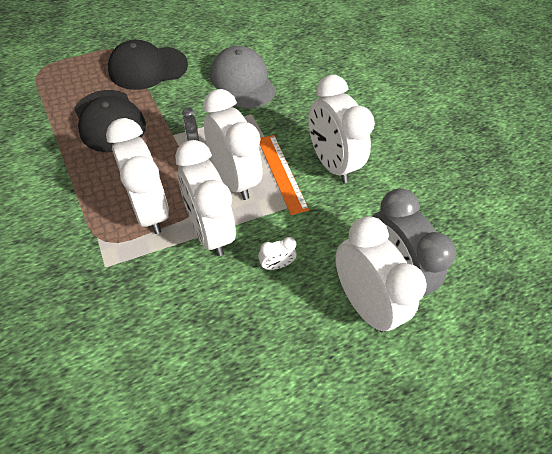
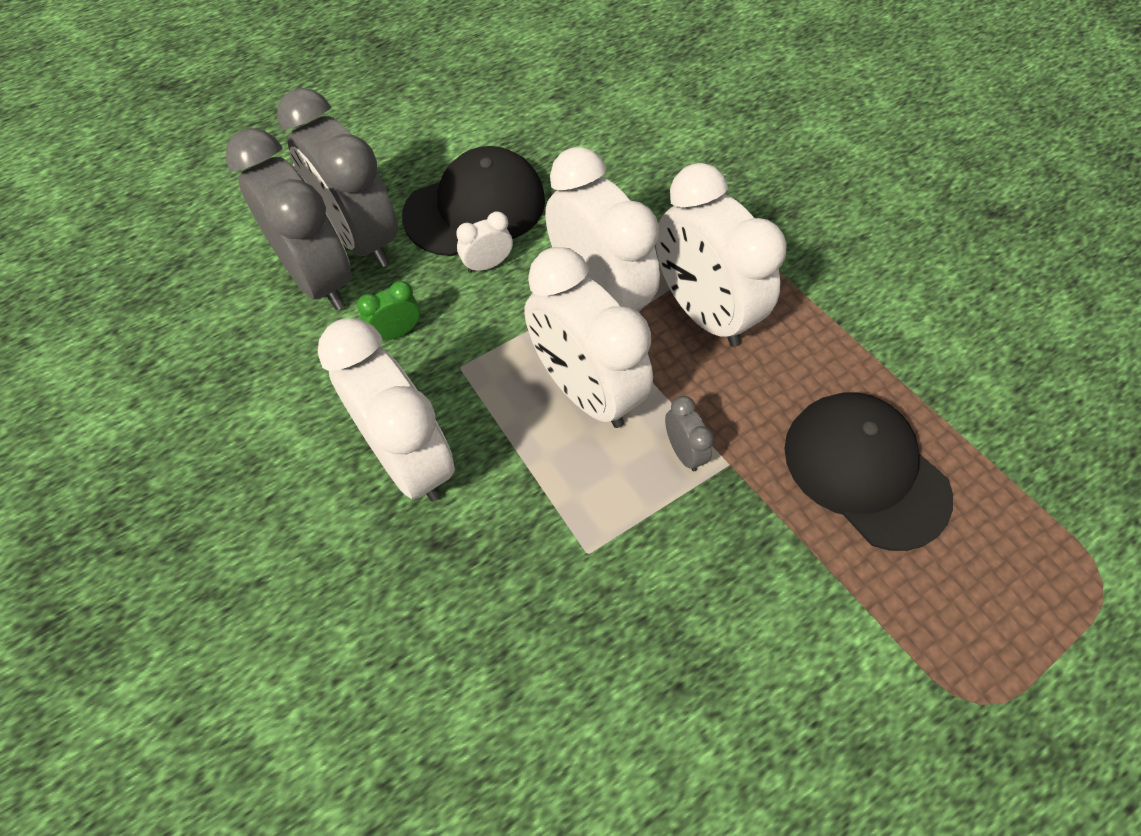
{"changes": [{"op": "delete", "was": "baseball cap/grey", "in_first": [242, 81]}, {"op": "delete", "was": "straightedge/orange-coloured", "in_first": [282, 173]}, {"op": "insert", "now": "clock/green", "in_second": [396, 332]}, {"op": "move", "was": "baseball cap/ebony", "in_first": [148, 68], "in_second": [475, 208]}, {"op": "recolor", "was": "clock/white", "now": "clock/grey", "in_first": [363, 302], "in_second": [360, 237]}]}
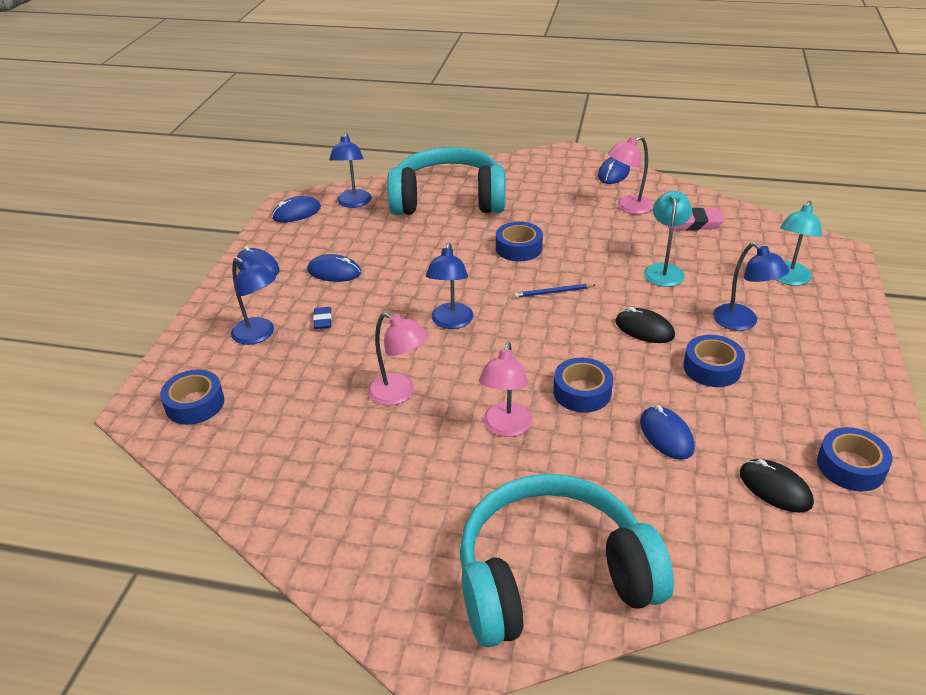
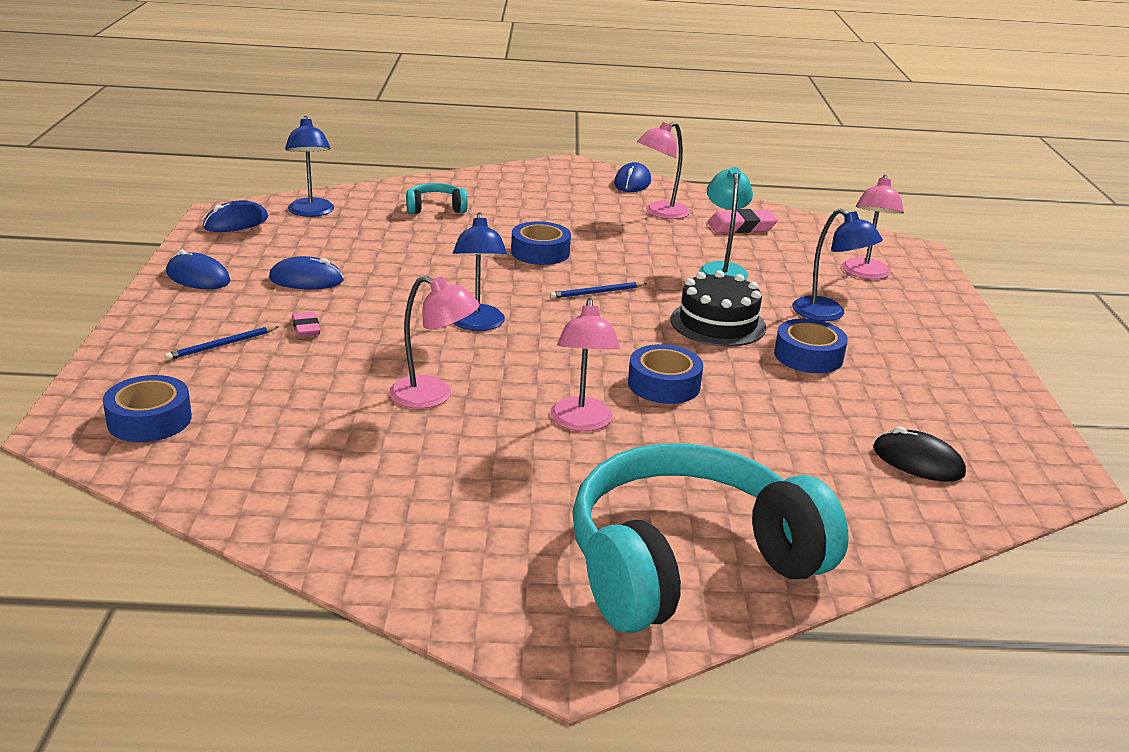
{"changes": [{"op": "delete", "was": "mouse/blue", "in_first": [666, 435]}, {"op": "delete", "was": "roll of tape/blue", "in_first": [850, 466]}, {"op": "replace", "was": "reading lamp/blue", "now": "wooden pencil/blue", "in_first": [259, 335], "in_second": [221, 345]}, {"op": "replace", "was": "mouse/ebony", "now": "gateau/ebony", "in_first": [644, 329], "in_second": [718, 323]}, {"op": "recolor", "was": "pencil eraser/blue", "now": "pencil eraser/rose-pink", "in_first": [323, 320], "in_second": [306, 328]}, {"op": "recolor", "was": "reading lamp/teal", "now": "reading lamp/rose-pink", "in_first": [788, 279], "in_second": [865, 274]}, {"op": "resize", "was": "over-ear headphones/teal", "in_first": [448, 200], "in_second": [435, 208], "ratio": 0.41}]}
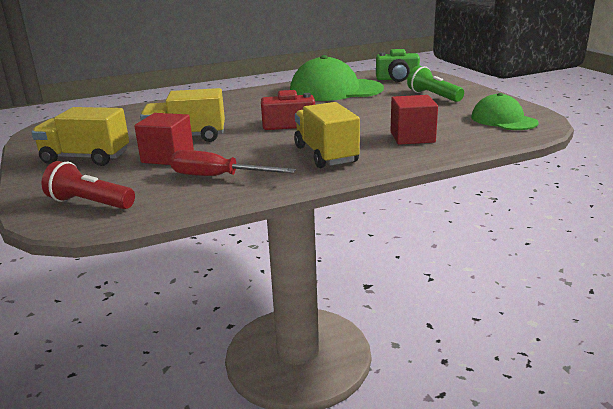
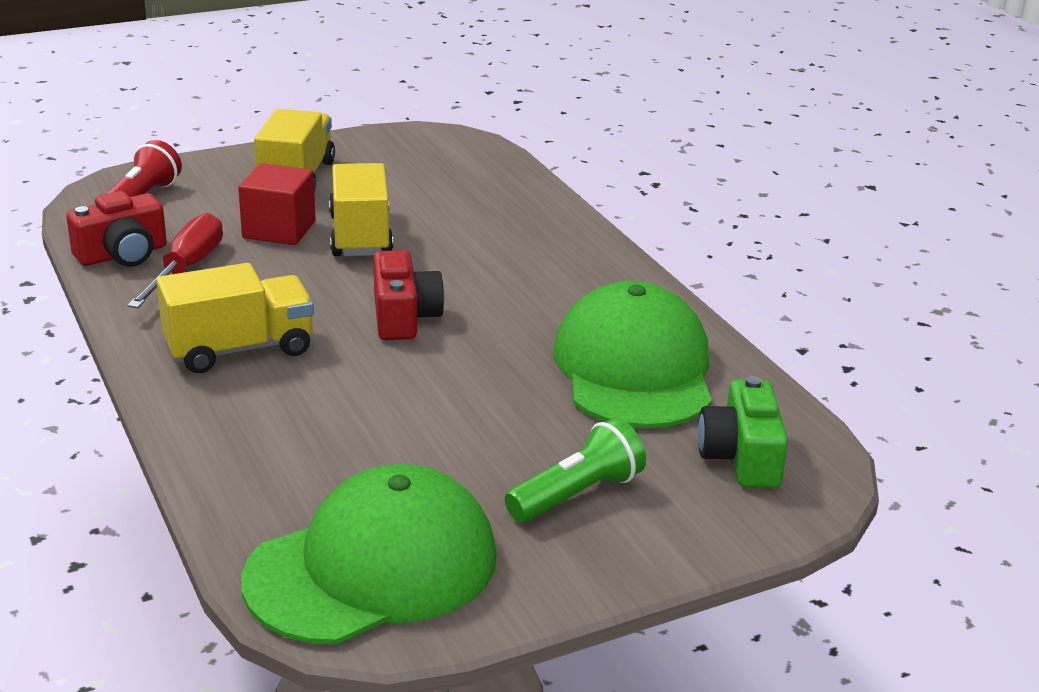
{"changes": [{"op": "delete", "was": "block/red", "in_first": [412, 137]}, {"op": "insert", "now": "compact camera/red", "in_second": [122, 254]}, {"op": "resize", "was": "baseball cap/green", "in_first": [503, 120], "in_second": [372, 567], "ratio": 1.65}]}
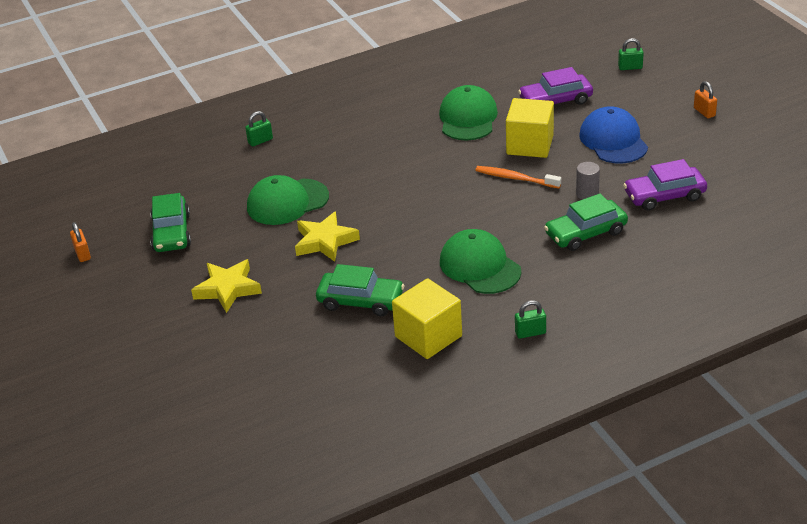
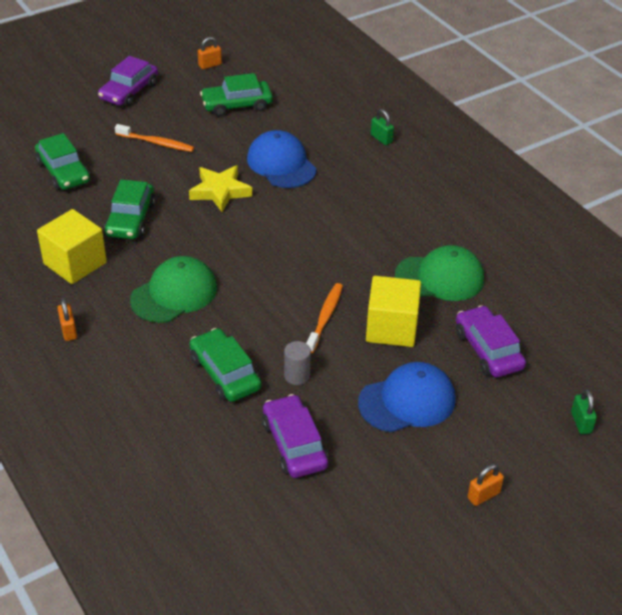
{"changes": [{"op": "insert", "now": "toy car/green", "in_second": [63, 172]}, {"op": "insert", "now": "toy car/purple", "in_second": [129, 91]}, {"op": "replace", "was": "star/yellow", "now": "dental brush/orange-coloured", "in_first": [227, 289], "in_second": [156, 143]}, {"op": "recolor", "was": "baseball cap/green", "now": "baseball cap/blue", "in_first": [287, 202], "in_second": [281, 164]}, {"op": "recolor", "was": "padlock/green", "now": "padlock/orange-coloured", "in_first": [530, 333], "in_second": [69, 331]}]}
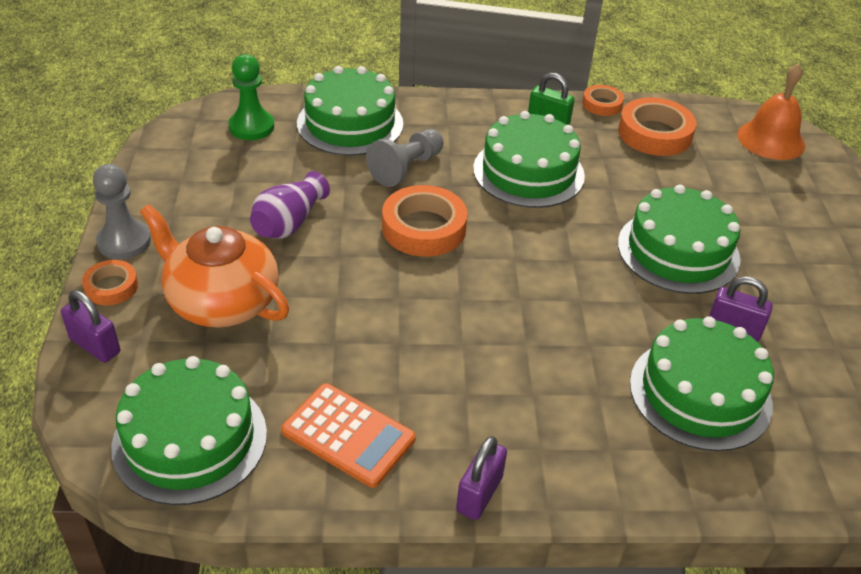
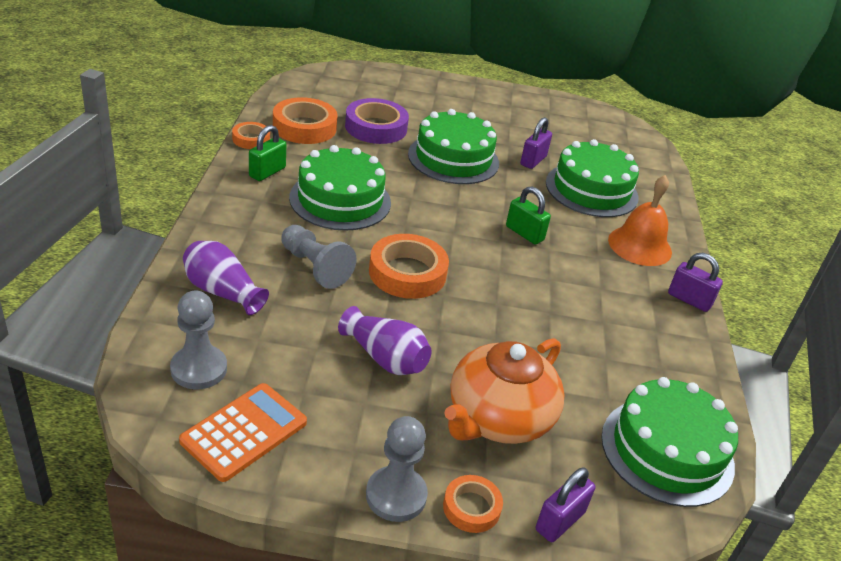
{"changes": [{"op": "insert", "now": "roll of tape/purple", "in_second": [376, 127]}, {"op": "insert", "now": "padlock/green", "in_second": [524, 233]}, {"op": "move", "was": "adding machine/orange-coloured", "in_first": [348, 435], "in_second": [244, 432]}, {"op": "move", "was": "school bell/orange-coloured", "in_first": [771, 139], "in_second": [640, 246]}, {"op": "replace", "was": "gateau/green", "now": "flower vase/purple", "in_first": [350, 123], "in_second": [222, 291]}, {"op": "recolor", "was": "chess pawn/green", "now": "chess pawn/grey", "in_first": [251, 127], "in_second": [199, 369]}]}
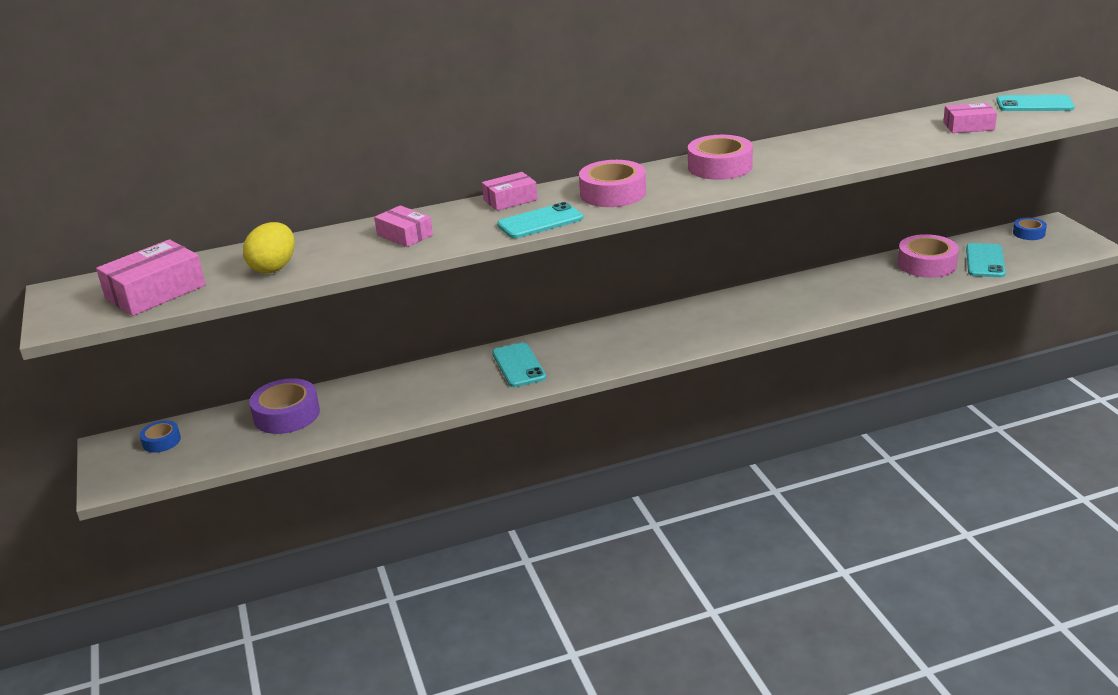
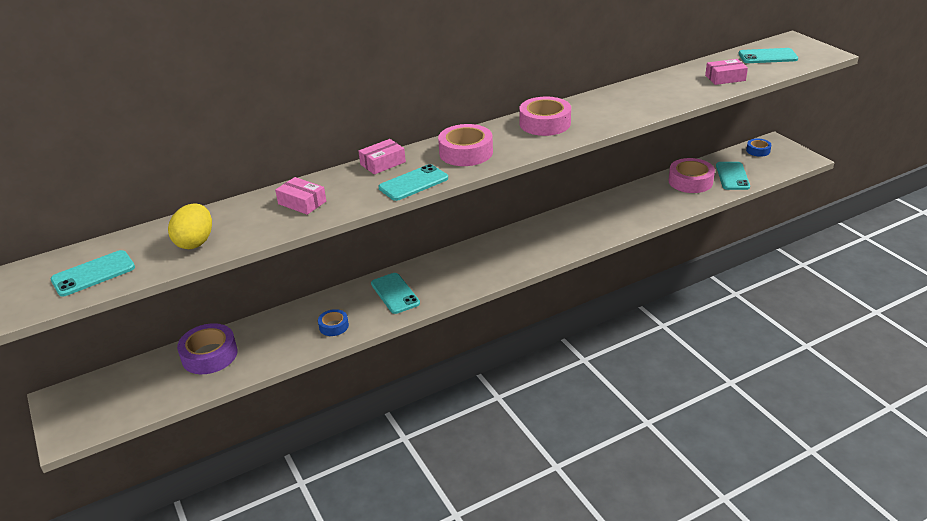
{"changes": [{"op": "move", "was": "roll of tape/blue", "in_first": [161, 441], "in_second": [334, 326]}, {"op": "replace", "was": "package/rose-pink", "now": "mobile phone/teal", "in_first": [155, 292], "in_second": [93, 274]}]}
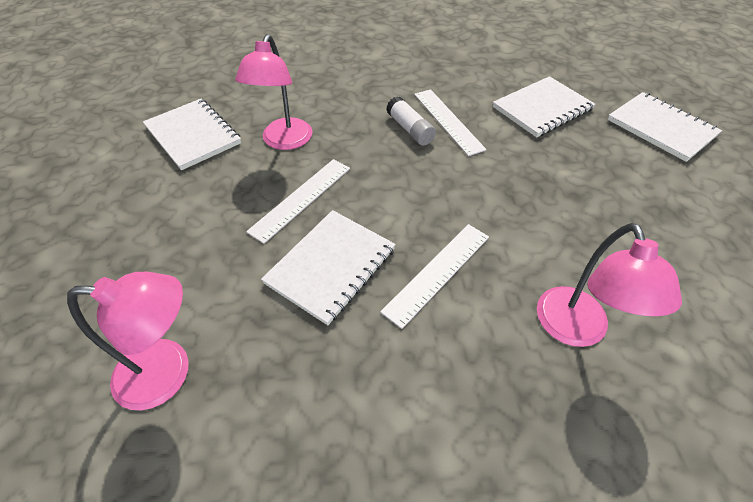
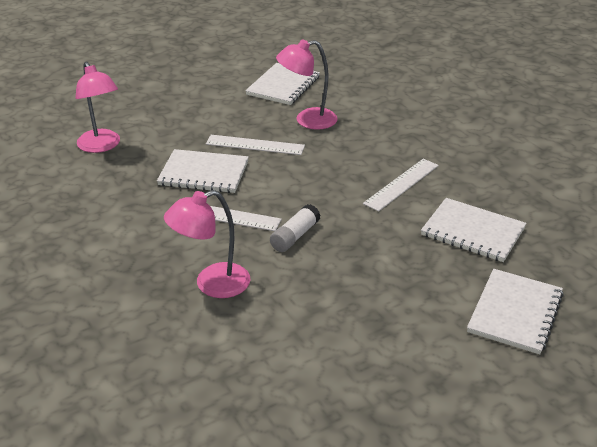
{"changes": [{"op": "move", "was": "stick of glue/white", "in_first": [410, 129], "in_second": [295, 236]}]}
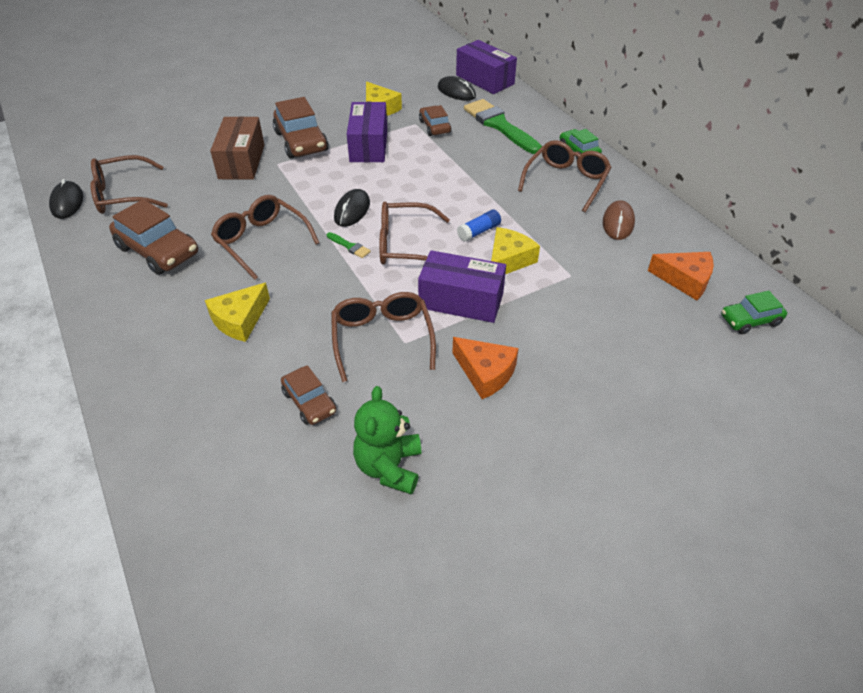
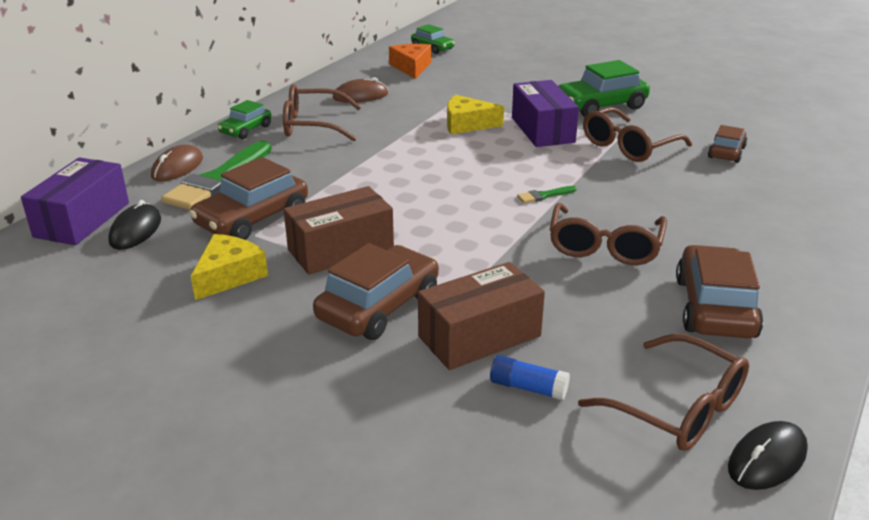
{"changes": [{"op": "delete", "was": "cheese wedge/yellow", "in_first": [240, 320]}, {"op": "delete", "was": "mouse/ebony", "in_first": [352, 210]}, {"op": "delete", "was": "teddy/green", "in_first": [389, 467]}, {"op": "delete", "was": "glasses/russet", "in_first": [405, 245]}, {"op": "insert", "now": "mouse/russet", "in_second": [177, 167]}, {"op": "move", "was": "stick of glue/blue", "in_first": [479, 231], "in_second": [528, 388]}, {"op": "replace", "was": "cheese wedge/orange-coloured", "now": "toy car/green", "in_first": [485, 373], "in_second": [601, 106]}, {"op": "recolor", "was": "package/purple", "now": "package/russet", "in_first": [368, 145], "in_second": [341, 249]}, {"op": "rotate", "was": "paintbrush/green", "in_first": [349, 246], "in_second": [544, 195], "clockwise": -120}, {"op": "resize", "was": "toy car/russet", "in_first": [434, 127], "in_second": [252, 219], "ratio": 1.71}]}
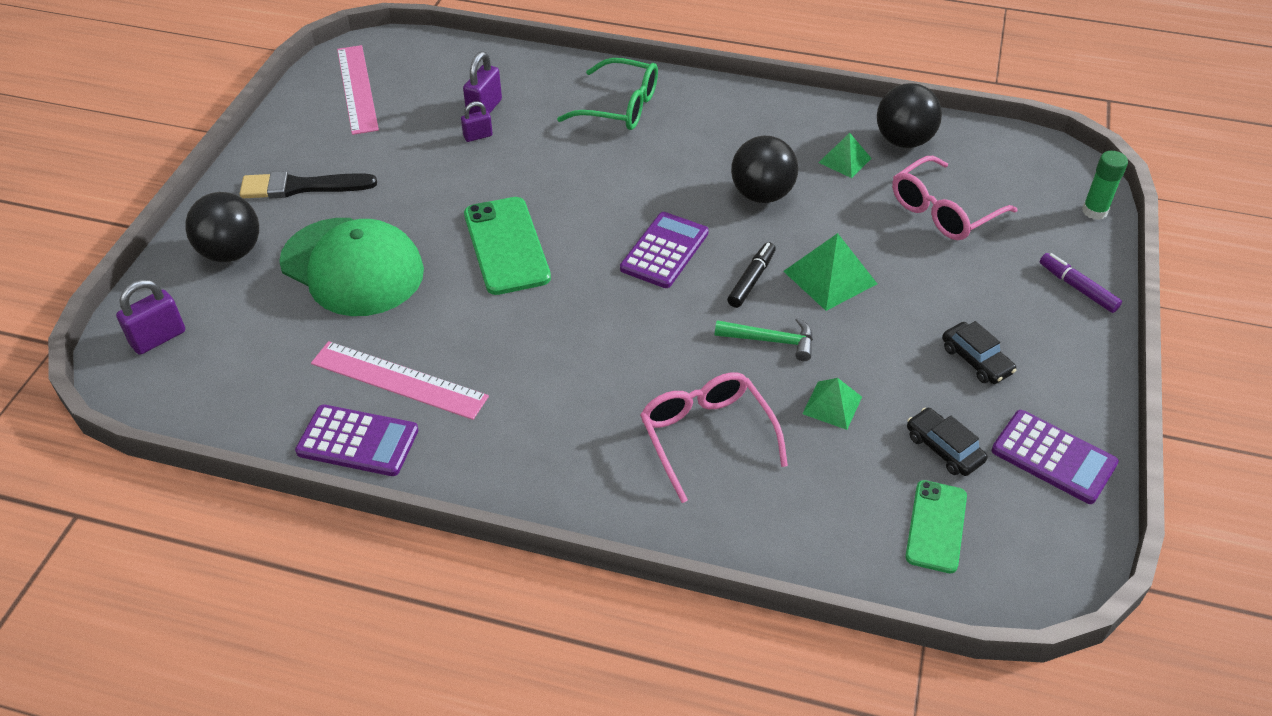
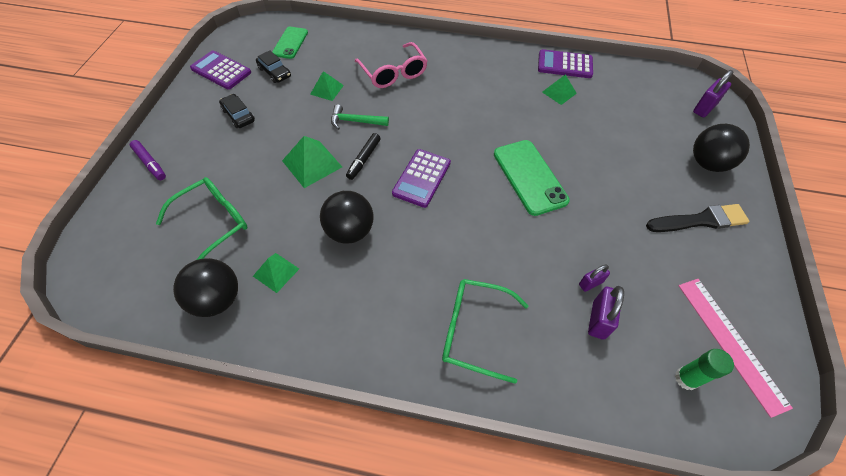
{"changes": [{"op": "delete", "was": "baseball cap/green", "in_first": [352, 267]}, {"op": "move", "was": "stick of glue/green", "in_first": [1094, 211], "in_second": [686, 378]}, {"op": "replace", "was": "straightedge/rose-pink", "now": "solid pyramid/green", "in_first": [399, 380], "in_second": [559, 92]}, {"op": "recolor", "was": "glasses/rose-pink", "now": "glasses/green", "in_first": [943, 211], "in_second": [214, 222]}]}
